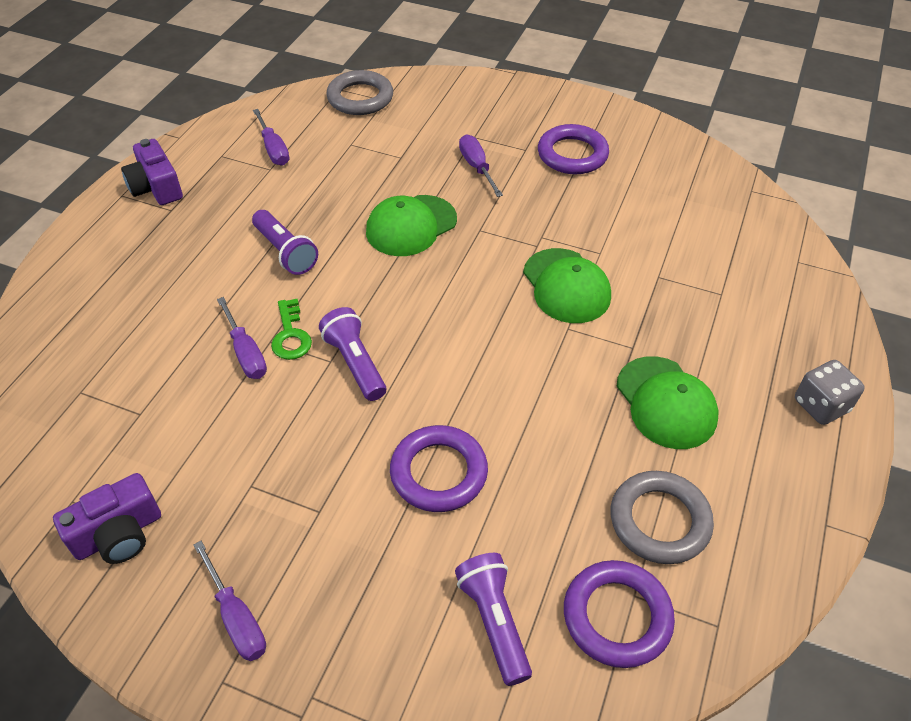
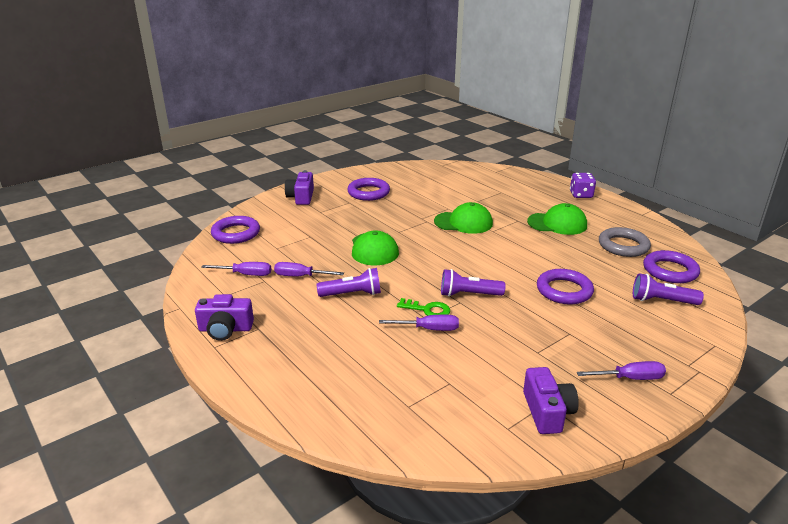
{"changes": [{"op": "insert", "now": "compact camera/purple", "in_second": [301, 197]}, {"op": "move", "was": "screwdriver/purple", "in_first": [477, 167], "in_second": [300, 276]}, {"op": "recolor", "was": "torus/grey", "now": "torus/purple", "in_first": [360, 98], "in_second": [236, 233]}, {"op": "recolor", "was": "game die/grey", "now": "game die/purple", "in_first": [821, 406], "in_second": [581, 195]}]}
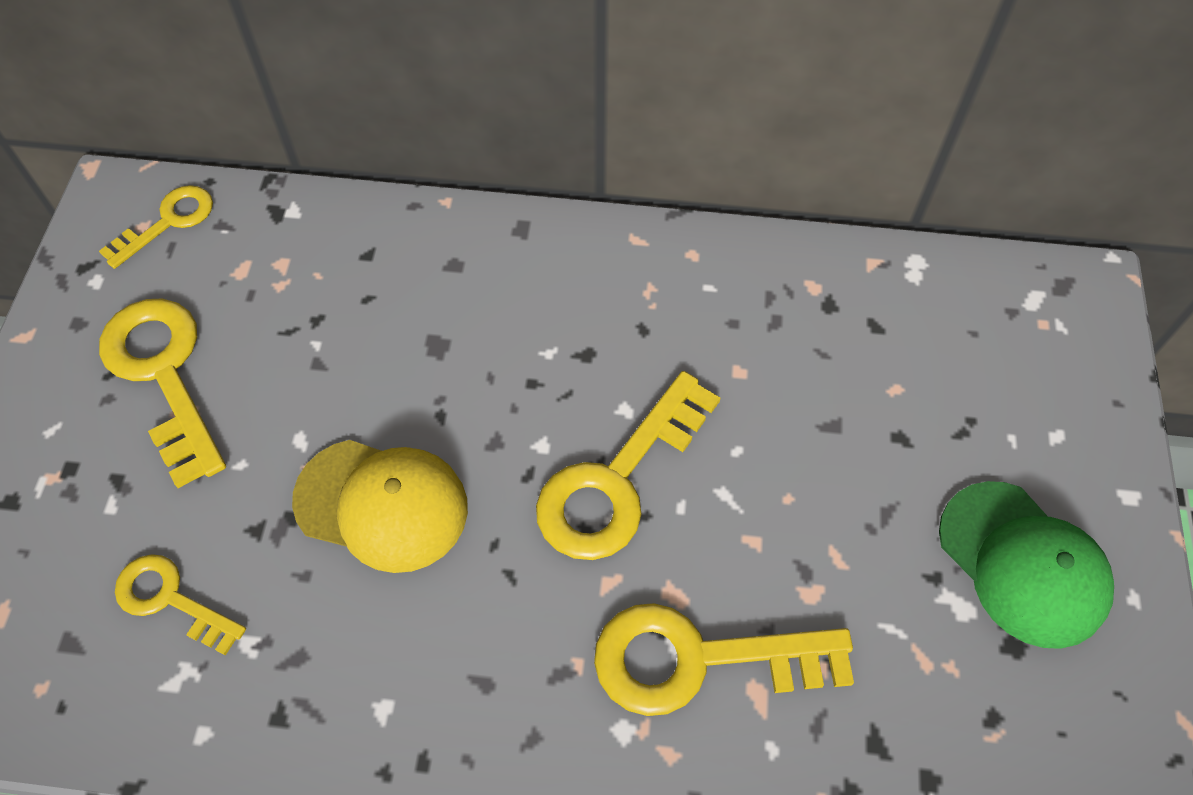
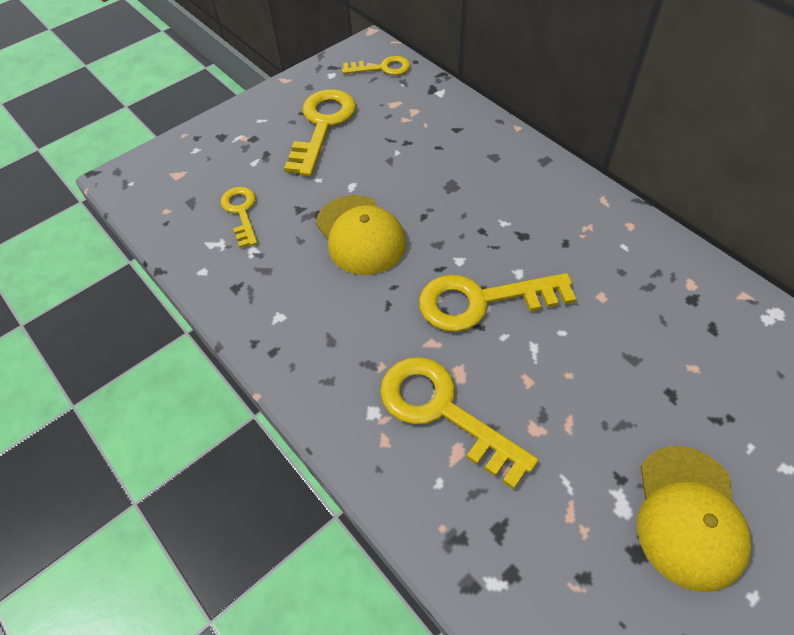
{"changes": [{"op": "recolor", "was": "baseball cap/green", "now": "baseball cap/yellow", "in_first": [1023, 564], "in_second": [689, 516]}]}
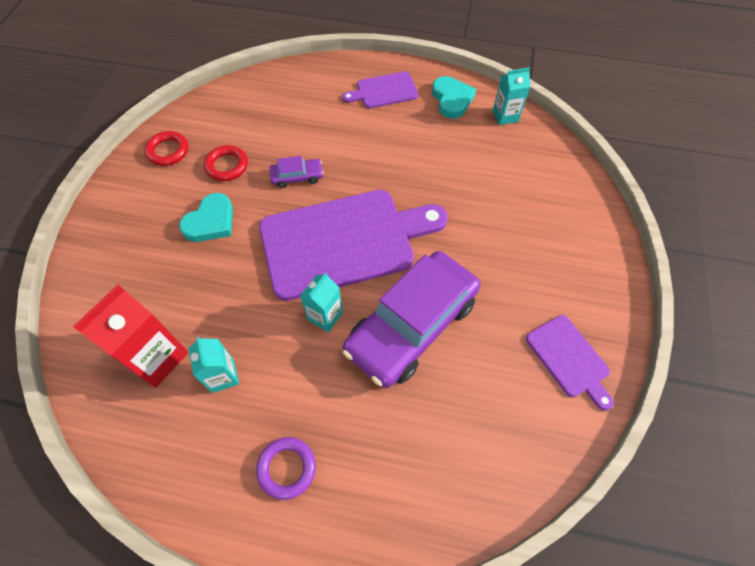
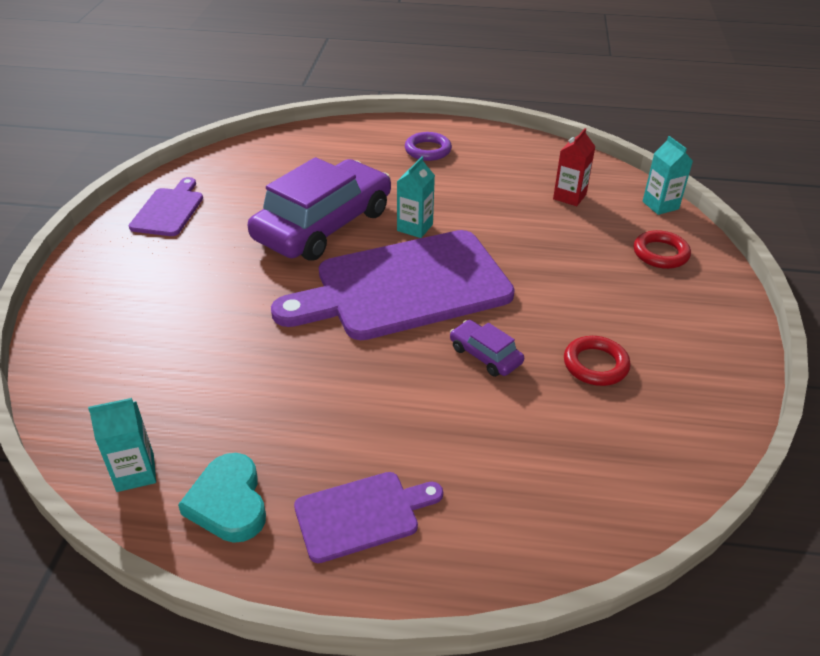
{"changes": [{"op": "delete", "was": "heart shape/teal", "in_first": [211, 222]}, {"op": "move", "was": "torus/red", "in_first": [168, 151], "in_second": [660, 253]}, {"op": "move", "was": "juice carton/teal", "in_first": [223, 376], "in_second": [660, 205]}, {"op": "rotate", "was": "toy car/purple", "in_first": [297, 177], "in_second": [485, 355], "clockwise": 60}, {"op": "rotate", "was": "chopping board/purple", "in_first": [569, 359], "in_second": [169, 210], "clockwise": 45}, {"op": "resize", "was": "juice carton/red", "in_first": [157, 357], "in_second": [569, 196], "ratio": 0.6}]}
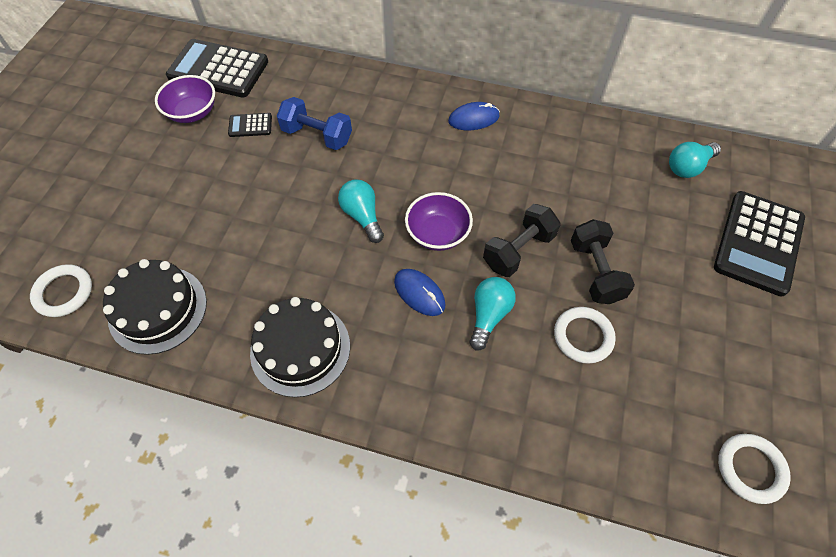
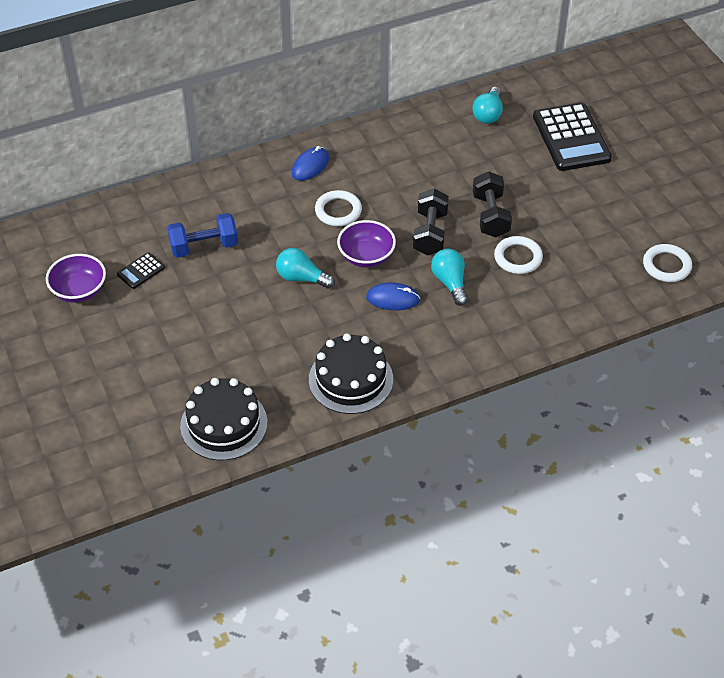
{"changes": [{"op": "delete", "was": "adding machine/ebony", "in_first": [218, 69]}, {"op": "move", "was": "torus/white", "in_first": [64, 292], "in_second": [338, 211]}, {"op": "rotate", "was": "dumbbell/ebony", "in_first": [595, 271], "in_second": [490, 216], "clockwise": 45}]}
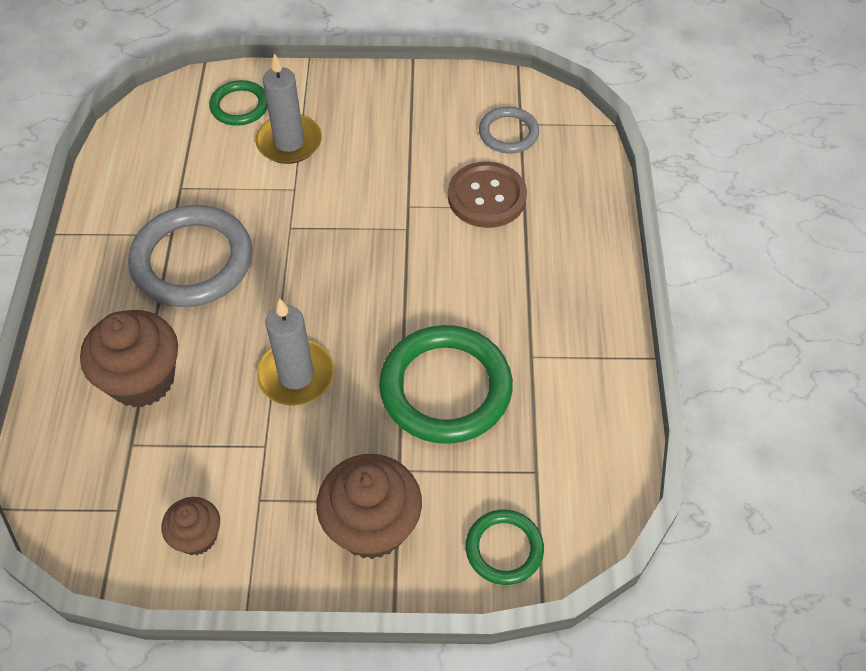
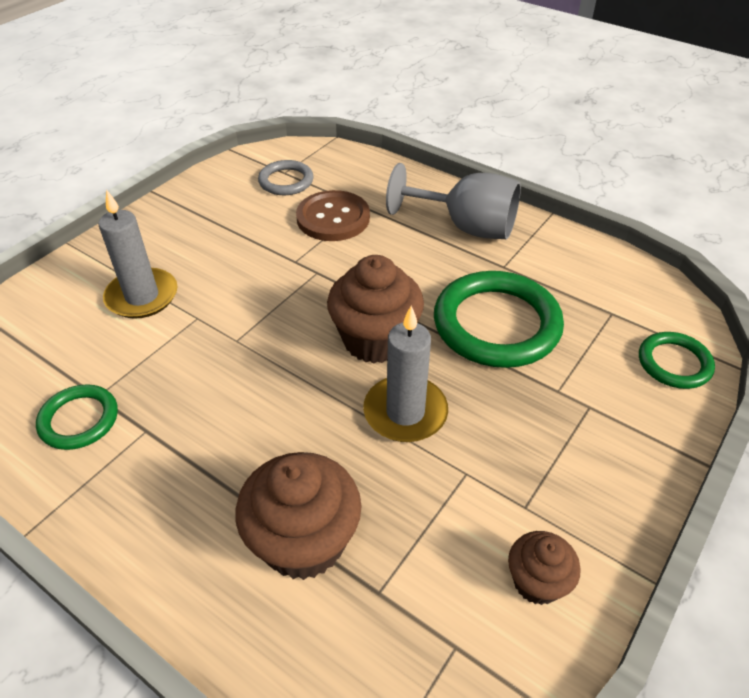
{"changes": [{"op": "delete", "was": "torus/grey", "in_first": [192, 261]}, {"op": "insert", "now": "wine glass/grey", "in_second": [466, 227]}, {"op": "move", "was": "torus/green", "in_first": [239, 106], "in_second": [79, 420]}, {"op": "move", "was": "fairy cake/russet", "in_first": [372, 526], "in_second": [375, 340]}]}
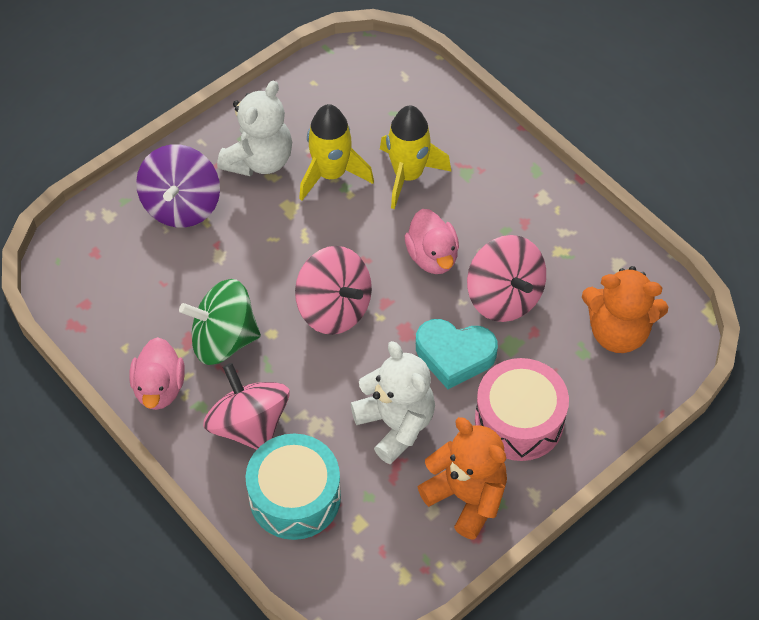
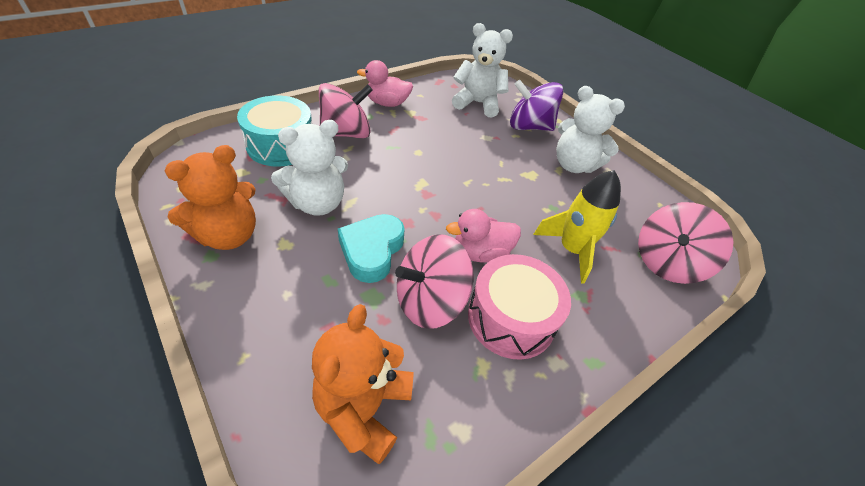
{"changes": [{"op": "delete", "was": "spinning top/green", "in_first": [223, 339]}, {"op": "delete", "was": "spaceship/yellow", "in_first": [331, 174]}, {"op": "insert", "now": "teddy/white", "in_second": [477, 103]}, {"op": "move", "was": "spinning top/rose-pink", "in_first": [334, 308], "in_second": [667, 262]}, {"op": "move", "was": "snare drum/rose-pink", "in_first": [519, 420], "in_second": [511, 318]}]}
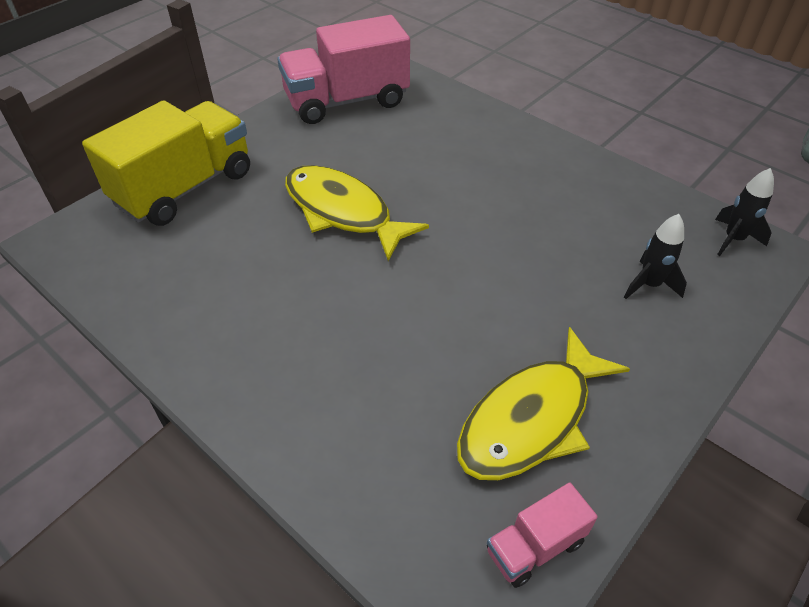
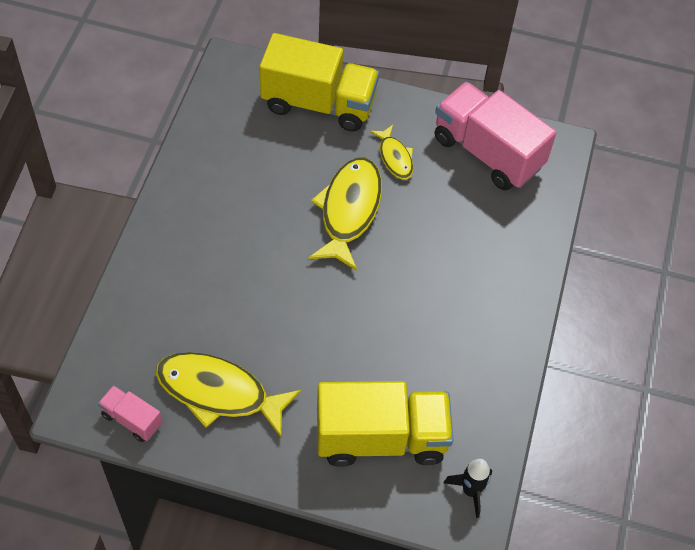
{"changes": [{"op": "insert", "now": "fish/yellow", "in_second": [395, 157]}, {"op": "replace", "was": "spaceship/ebony", "now": "toy truck/yellow", "in_first": [649, 285], "in_second": [381, 437]}]}
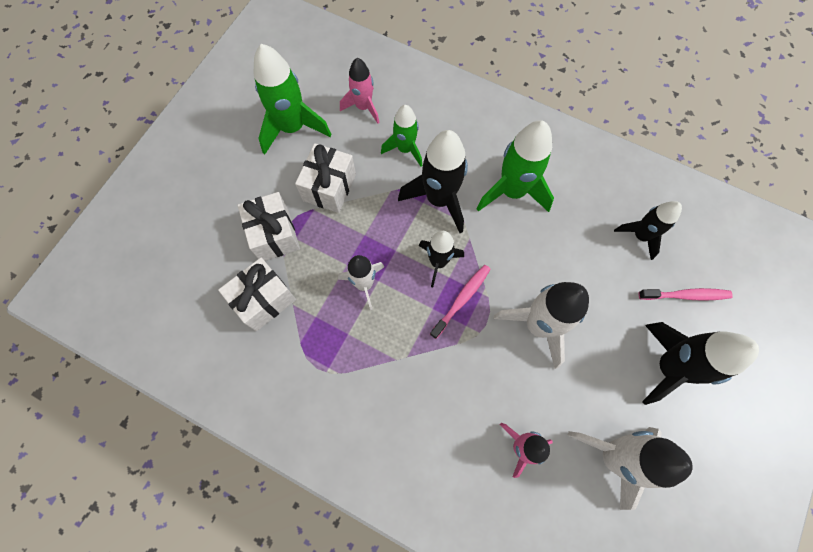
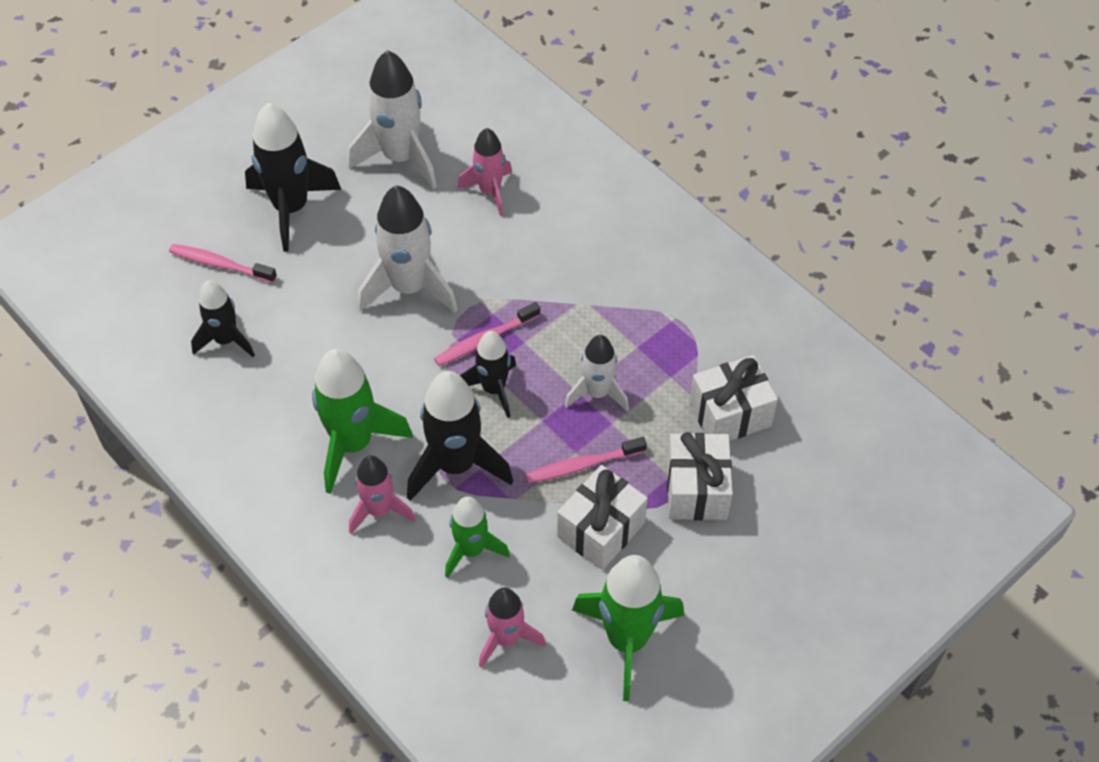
{"changes": [{"op": "insert", "now": "spaceship/rose-pink", "in_second": [379, 510]}, {"op": "insert", "now": "dental brush/rose-pink", "in_second": [582, 465]}]}
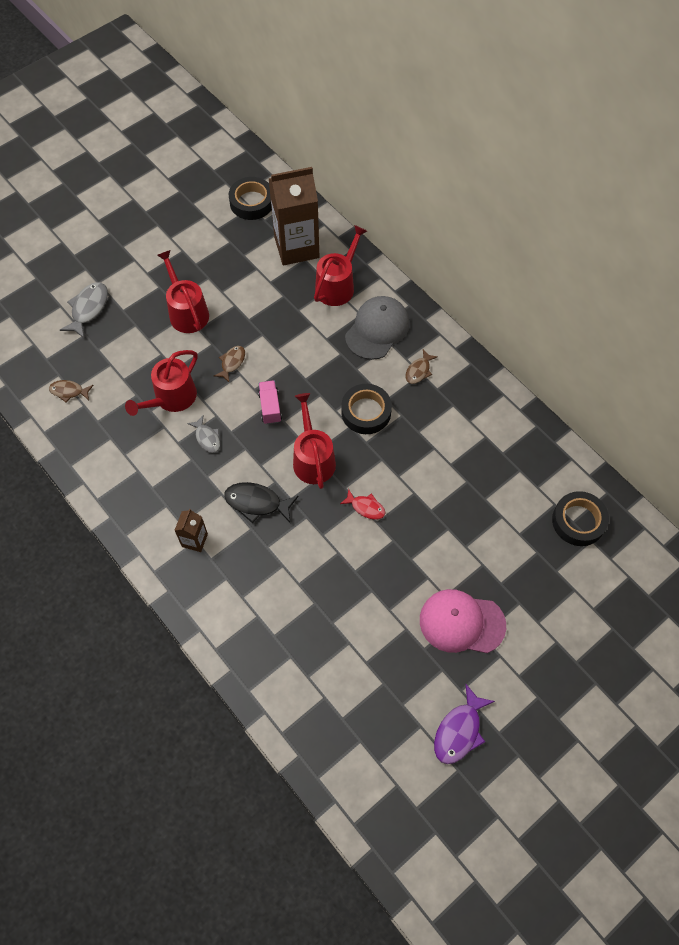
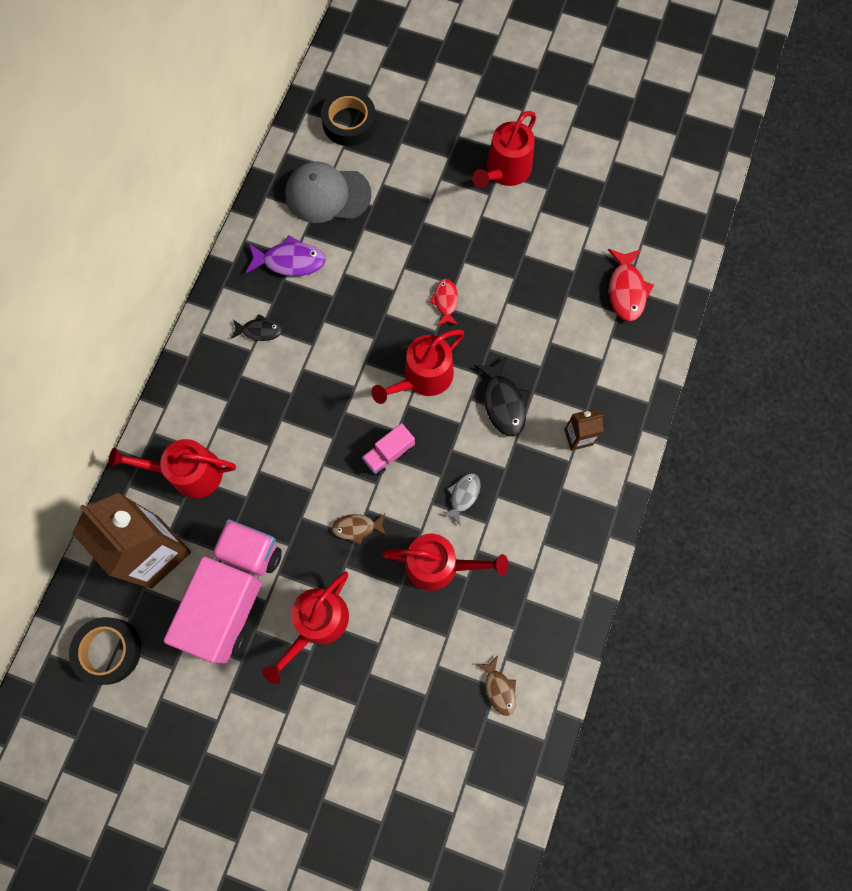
{"changes": [{"op": "delete", "was": "fish/grey", "in_first": [88, 309]}, {"op": "delete", "was": "roll of tape/ebony", "in_first": [366, 412]}, {"op": "insert", "now": "toy truck/rose-pink", "in_second": [234, 594]}, {"op": "insert", "now": "fish/red", "in_second": [626, 290]}, {"op": "move", "was": "baseball cap/grey", "in_first": [377, 329], "in_second": [327, 195]}, {"op": "move", "was": "fish/purple", "in_first": [459, 731], "in_second": [290, 261]}, {"op": "replace", "was": "baseball cap/rose-pink", "now": "sprinkling can/red", "in_first": [461, 622], "in_second": [505, 171]}, {"op": "recolor", "was": "fish/russet", "now": "fish/ebony", "in_first": [419, 371], "in_second": [259, 331]}]}
